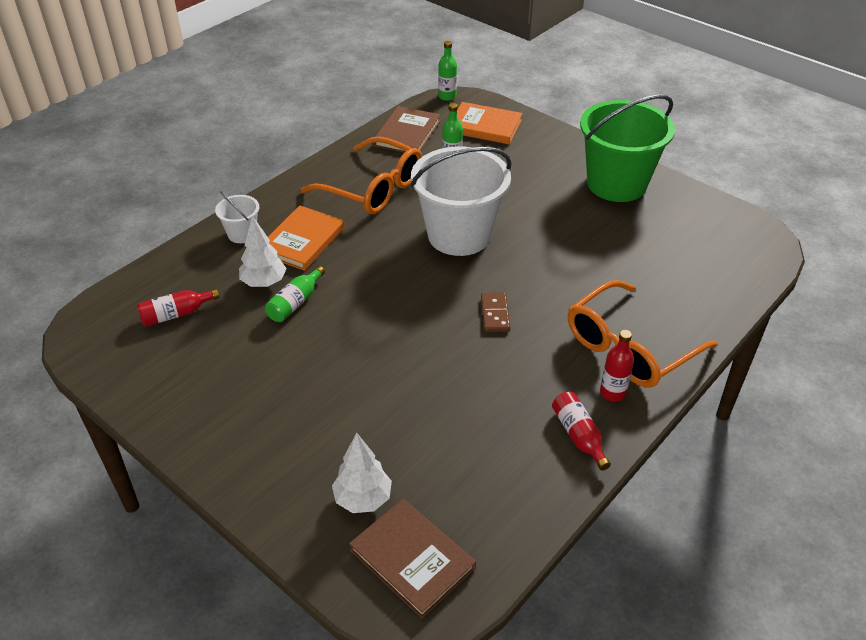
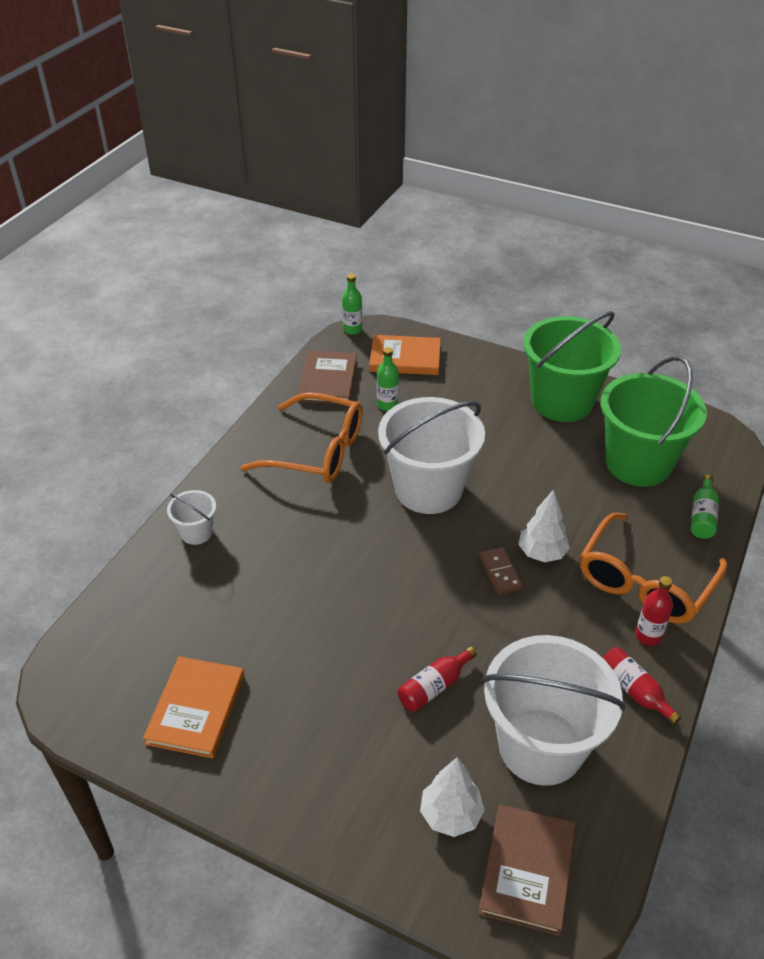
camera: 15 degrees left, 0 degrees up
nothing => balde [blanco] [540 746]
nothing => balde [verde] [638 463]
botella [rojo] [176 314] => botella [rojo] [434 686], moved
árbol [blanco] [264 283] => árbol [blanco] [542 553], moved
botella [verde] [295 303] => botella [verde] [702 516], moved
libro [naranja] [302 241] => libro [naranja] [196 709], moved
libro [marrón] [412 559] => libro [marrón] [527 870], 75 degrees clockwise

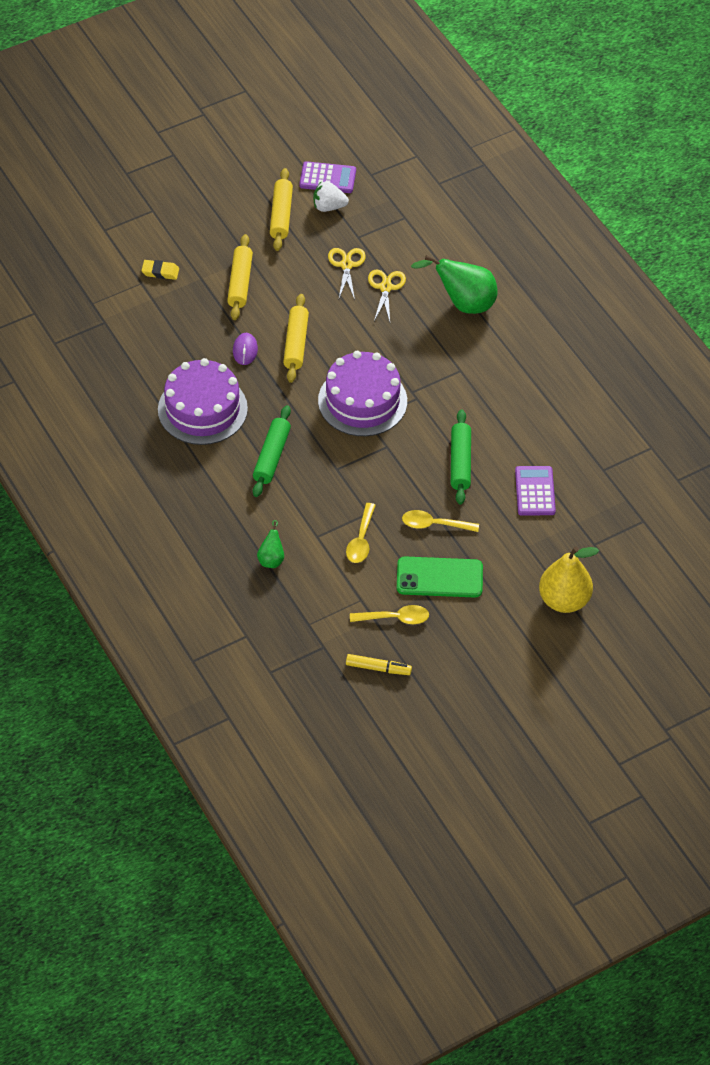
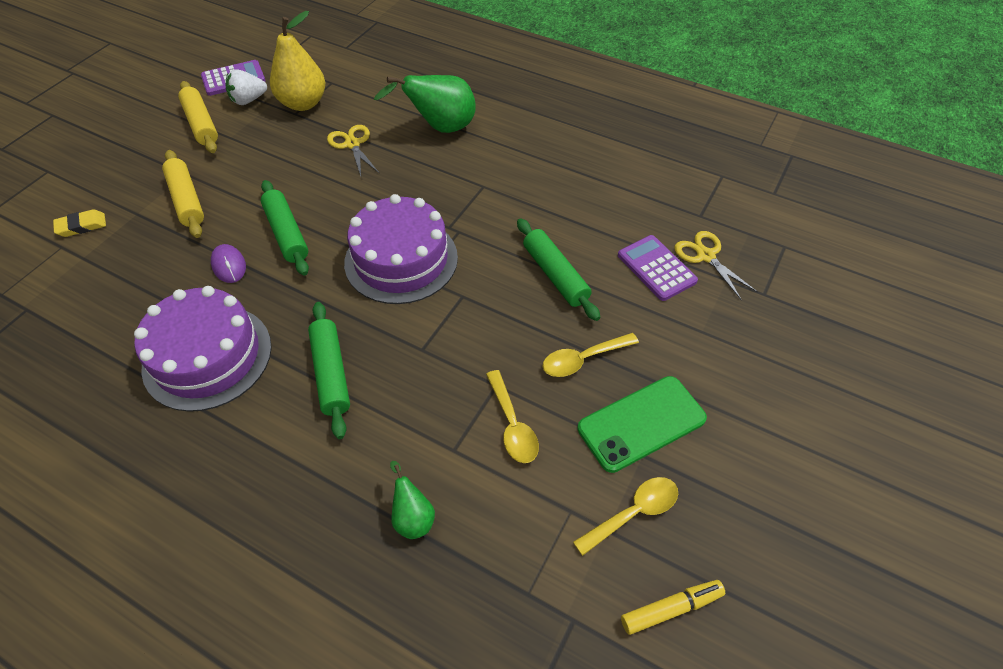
camera: 30 degrees left, 0 degrees up
tijeras [amarillo] [346 265] => tijeras [amarillo] [706 256], moved
pera [amarillo] [564 600] => pera [amarillo] [303 103], moved
rodillo [amarillo] [296 343] => rodillo [verde] [287 233]

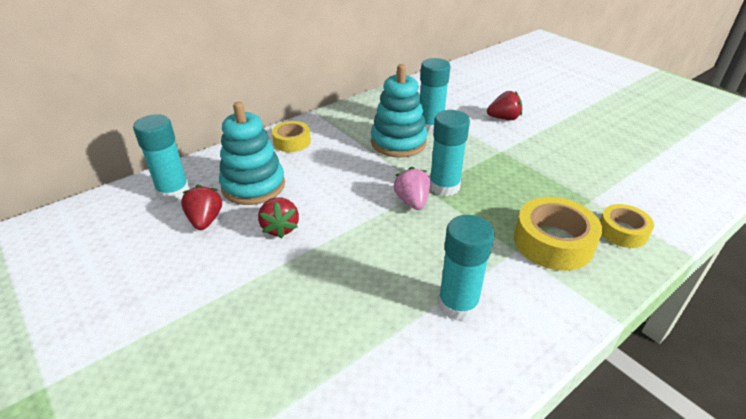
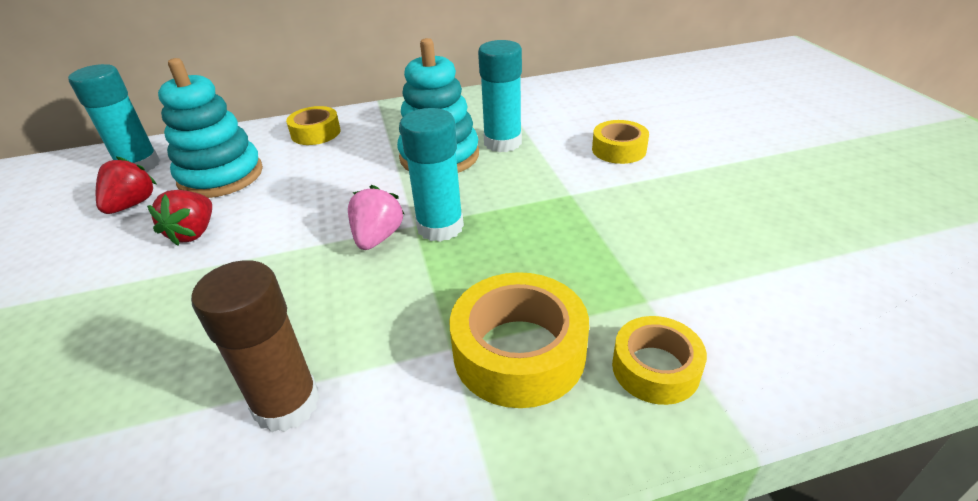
camera: 25 degrees right, 0 degrees up
fresa [rojo] [504 118] => cinta adhesiva [amarillo] [619 149]
barra de pegamento [turquesa] [458 304] => barra de pegamento [marrón] [286 404]

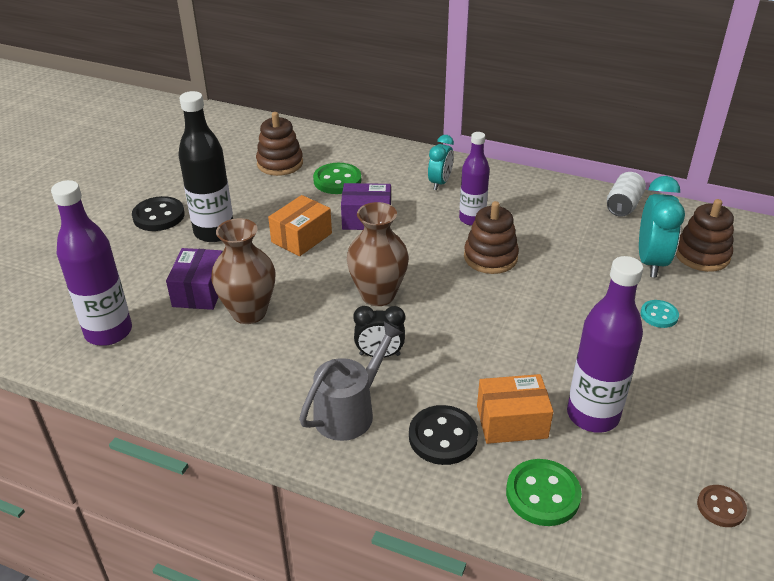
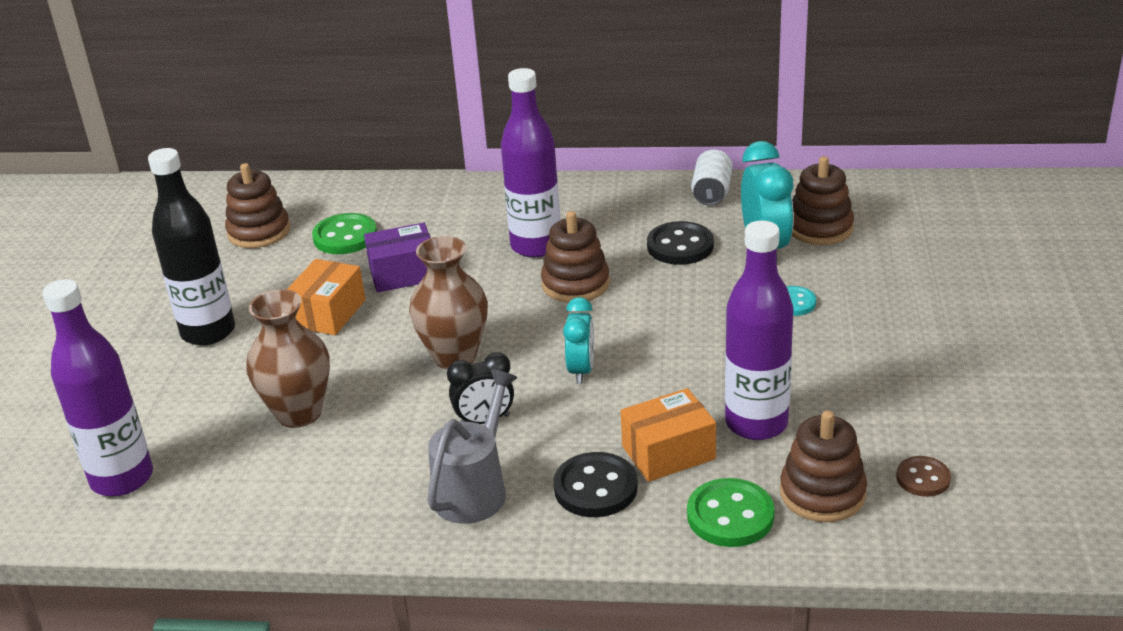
camera: 15 degrees left, 5 degrees down
caja [morado] [200 291] => nothing
nothing => juguete apilable [marrón] [822 493]
botón [negro] [159 216] => botón [negro] [680 246], moved
despertador [turquesa] [440 183] => despertador [turquesa] [581 370], moved
botella [morado] [472 219] => botella [morado] [536 246], x1.53

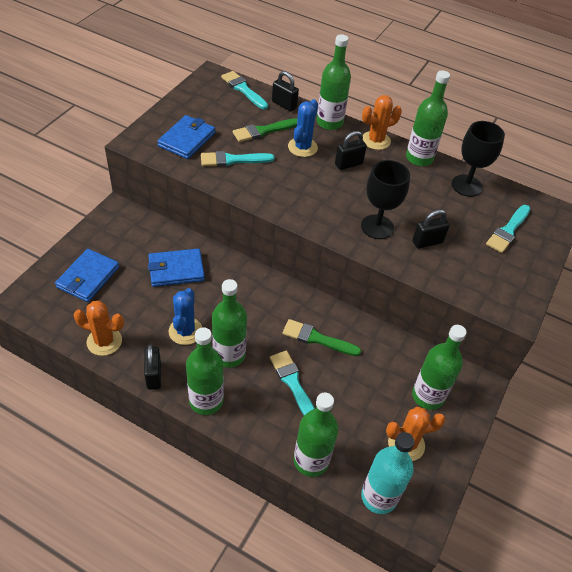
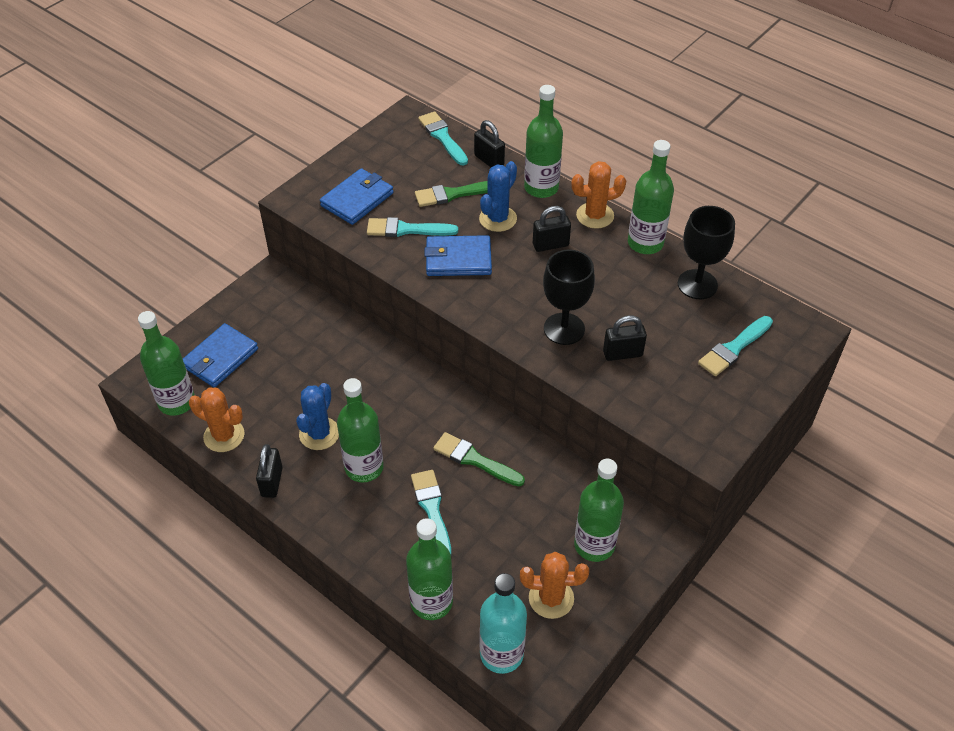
camera: 15 degrees right, 0 degrees up
cartera [azul] [176 270] => cartera [azul] [458 259], moved
botella [verde] [206 401] => botella [verde] [177 402], moved

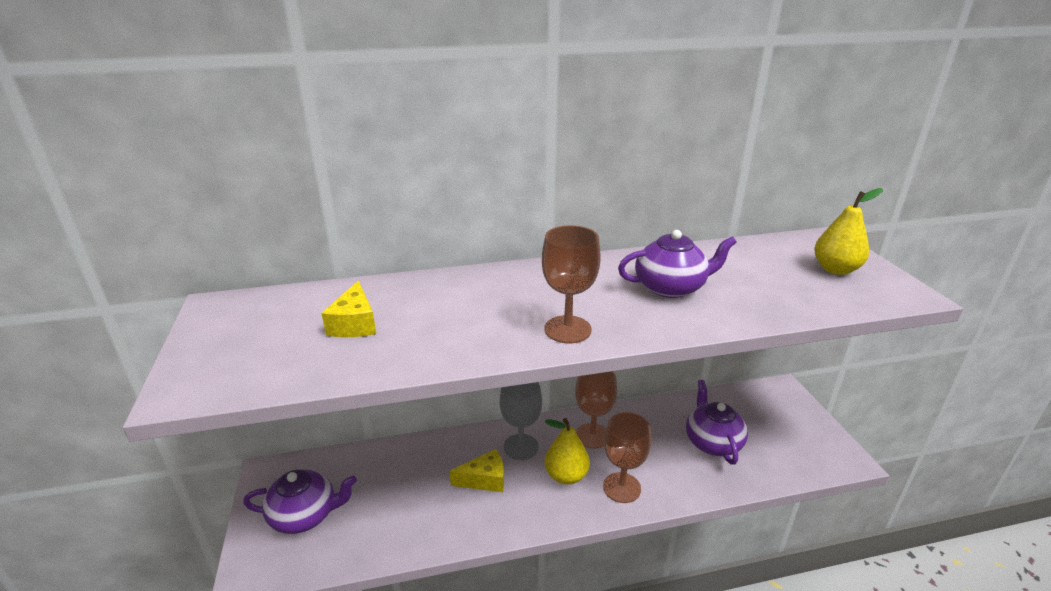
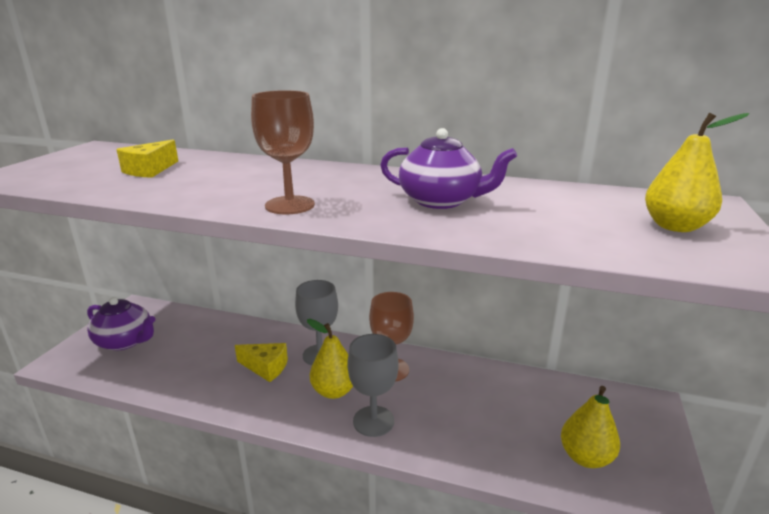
camera: 30 degrees right, 5 degrees down
tetera [morado] [712 442] => nothing
nothing => pera [amarillo] [585 457]
copa [marrón] [621 487] => copa [gris] [373 421]

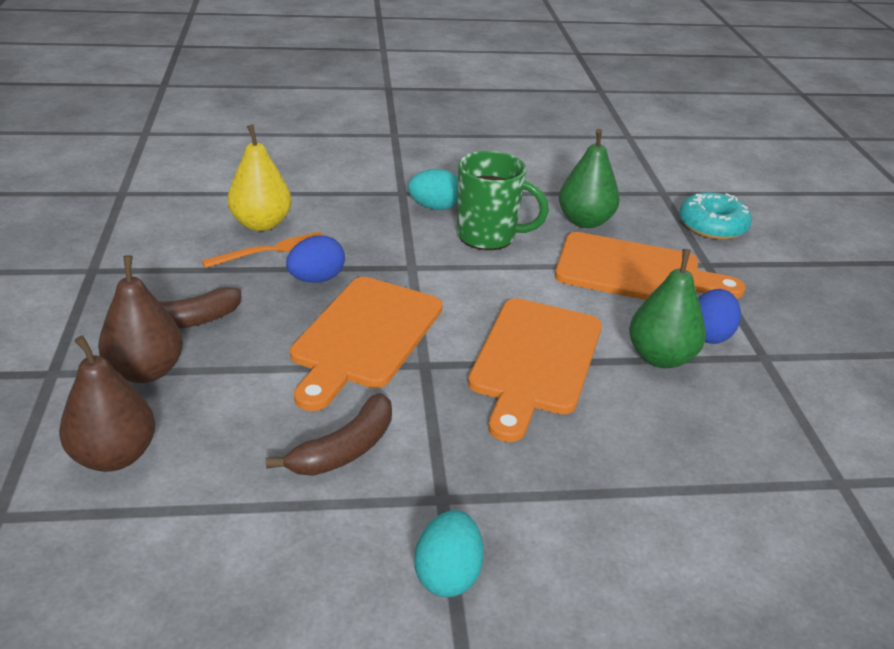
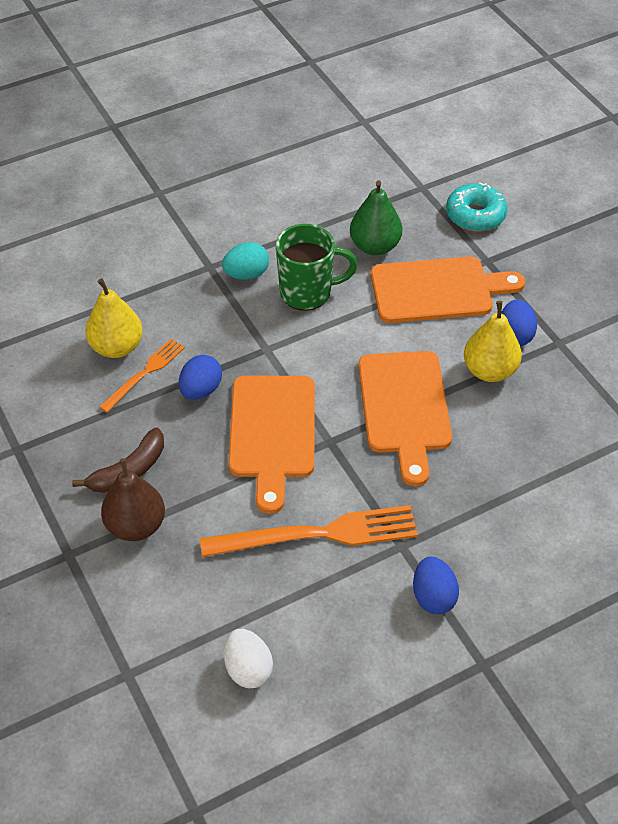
camera: 20 degrees left, 15 degrees up
pera [marrón] [114 456] => nothing
nothing => huevo [blanco] [248 669]
plátano [marrón] [344 449] => tenedor [naranja] [318 534]
huevo [turquesa] [447 574] => huevo [azul] [433 597]
pera [verde] [660 357] => pera [amarillo] [489 371]

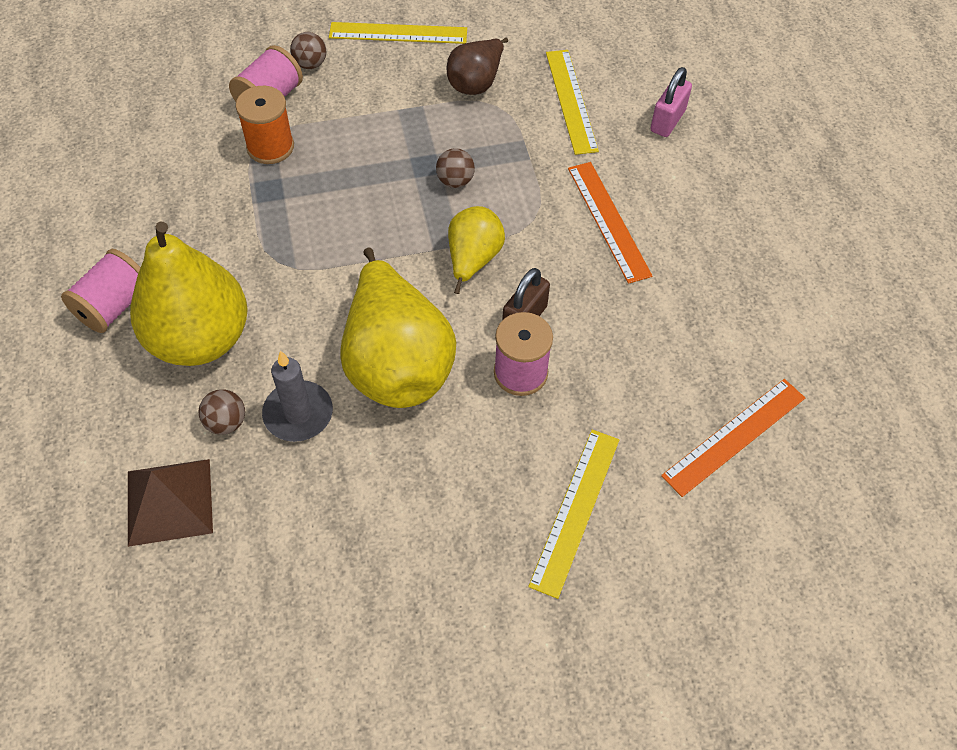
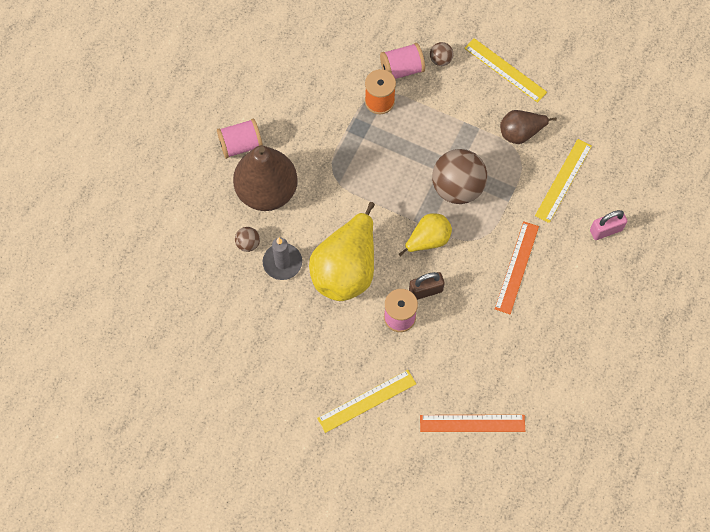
camera: 40 degrees right, 10 degrees up
pirámide [marrón] [169 501] => nothing
pera [amarillo] [200 339] => pera [marrón] [267 191]
pelota [marrón] [455 181] => pelota [marrón] [457 188], x2.21

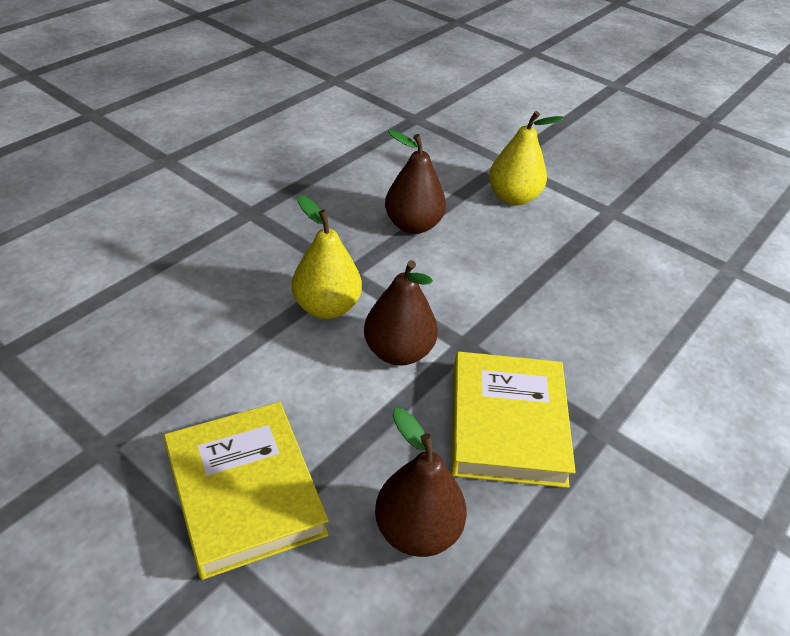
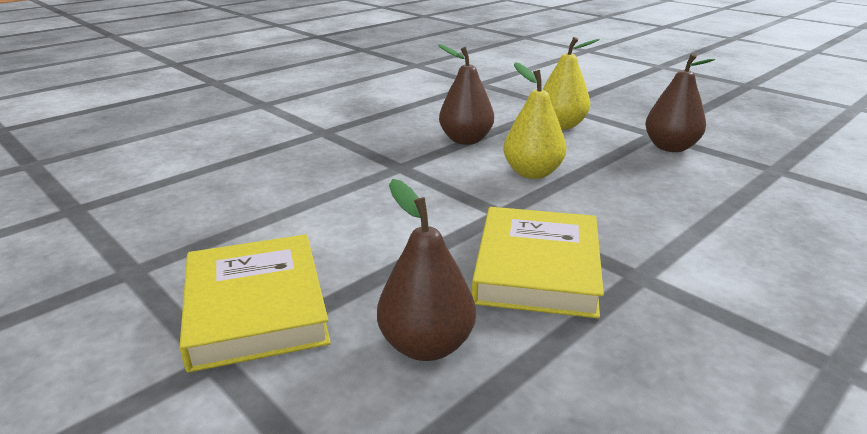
camera: 10 degrees right, 15 degrees down
pera [amarillo] [326 307] => pera [amarillo] [532 173], moved
pera [marrón] [398 352] => pera [marrón] [670 147], moved

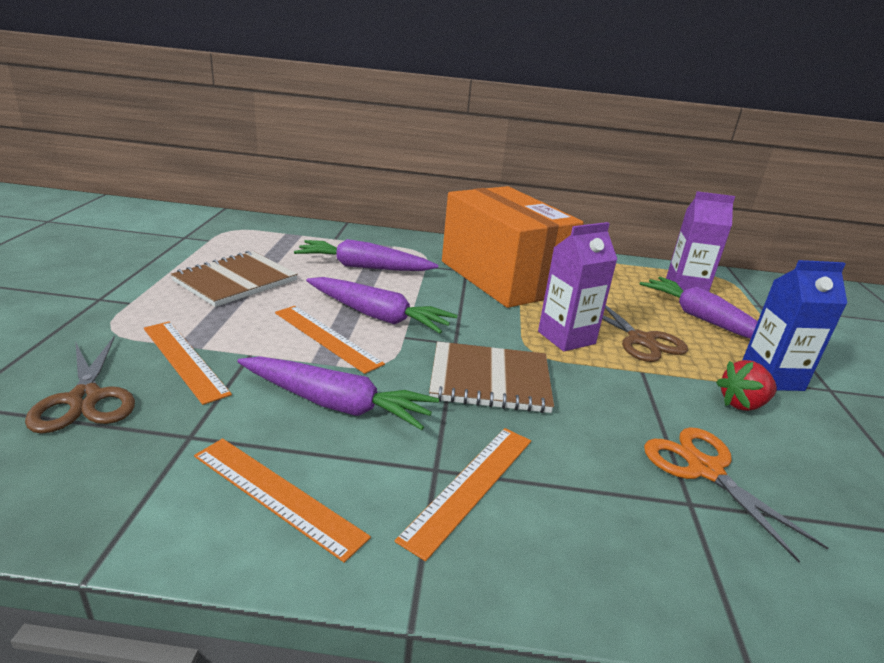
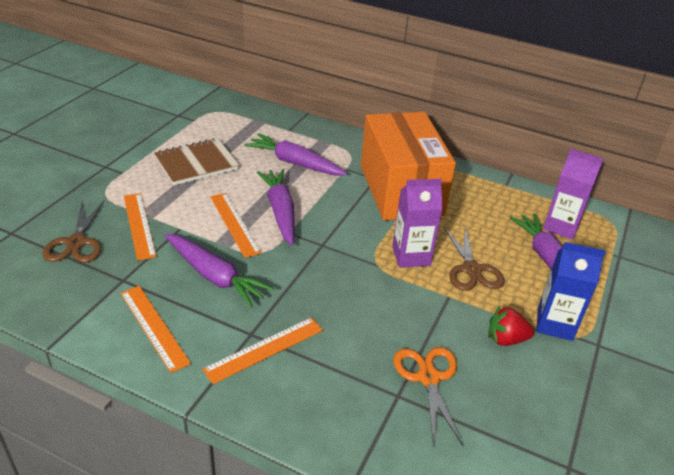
camera: 20 degrees right, 10 degrees up
cuaderno [marrón] [490 380] => nothing
zanahoria [morado] [378 316] => zanahoria [morado] [280 211], 150 degrees counterclockwise

